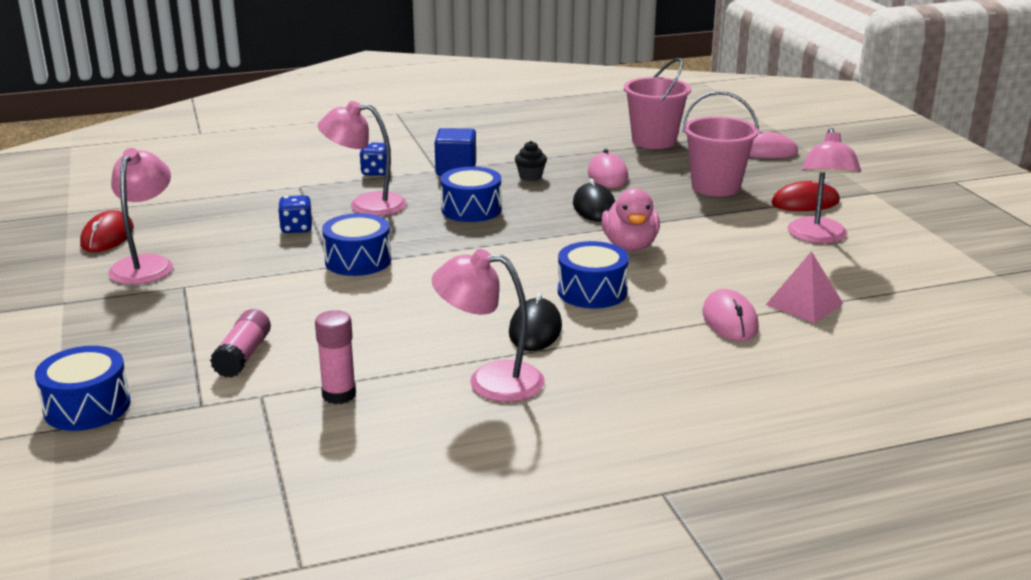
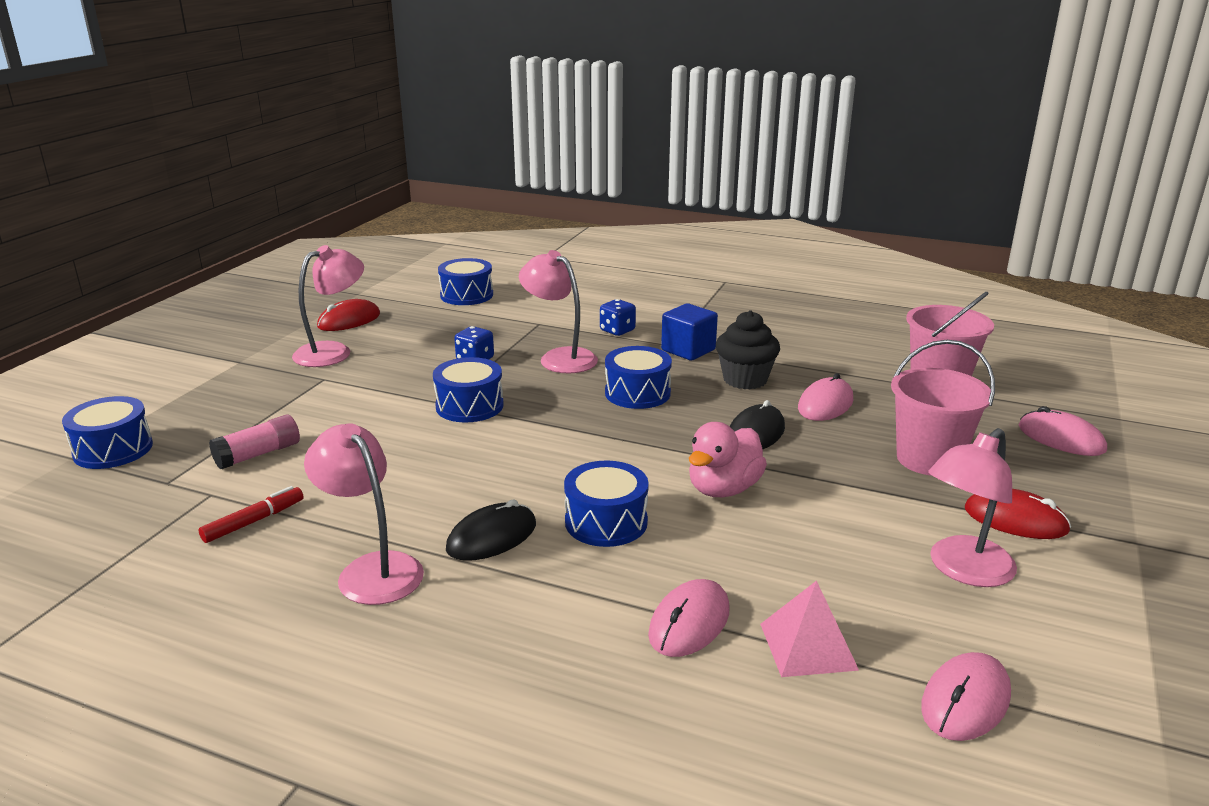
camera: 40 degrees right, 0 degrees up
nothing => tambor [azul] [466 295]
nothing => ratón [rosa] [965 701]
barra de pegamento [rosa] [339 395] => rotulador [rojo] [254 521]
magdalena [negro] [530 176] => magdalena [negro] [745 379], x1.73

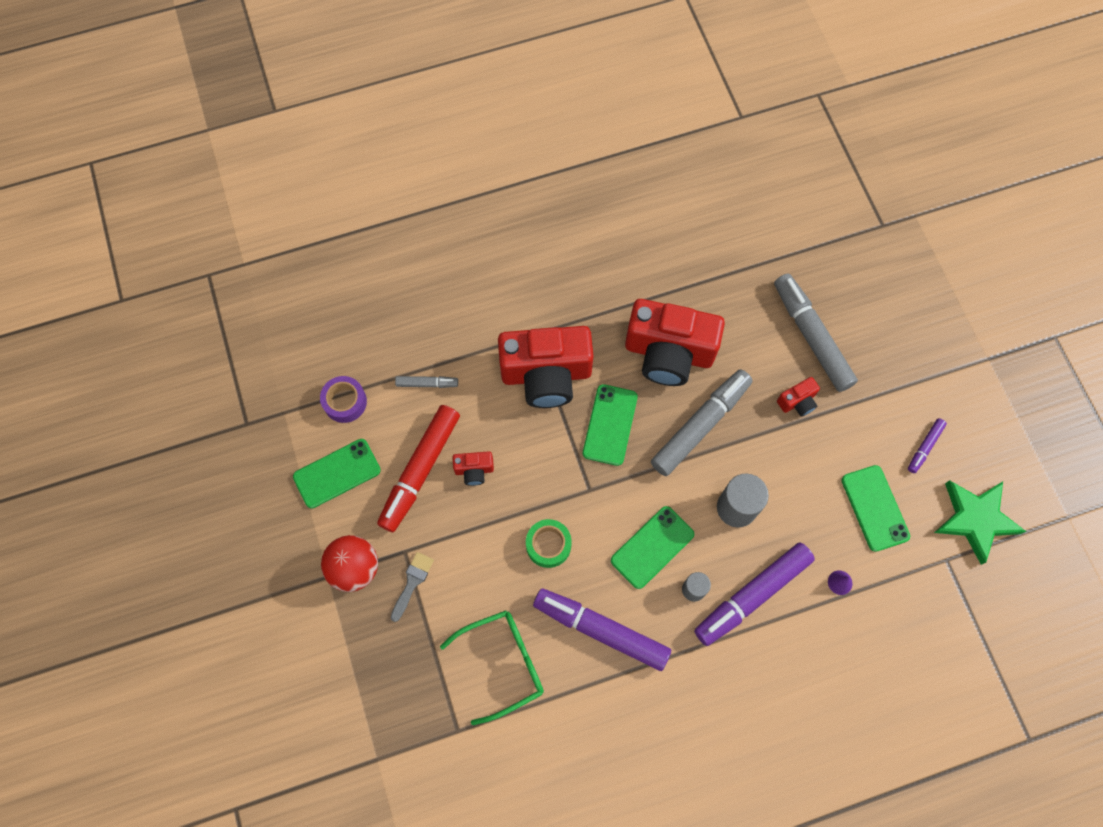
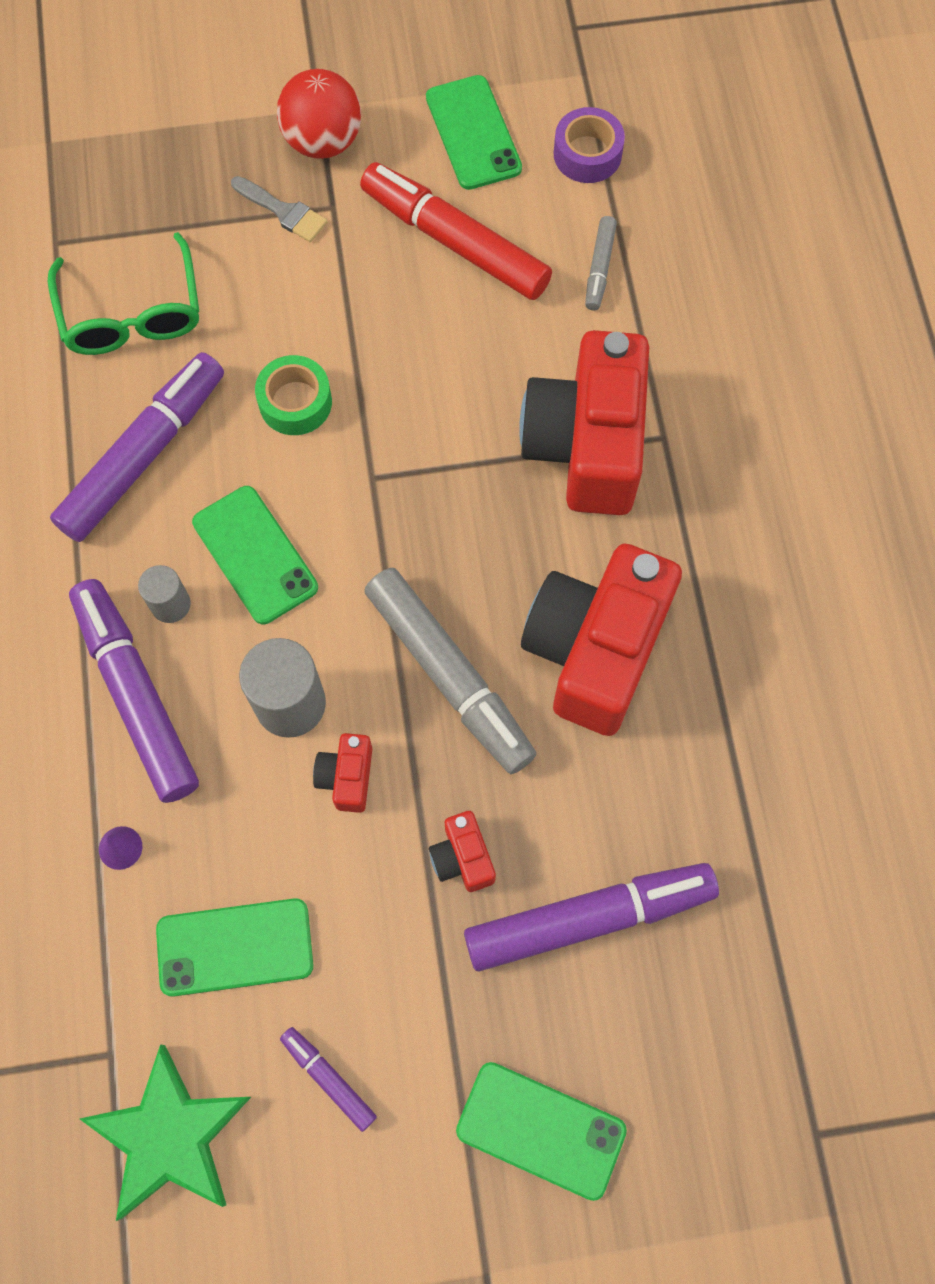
camera: 100 degrees right, 0 degrees up
cámara [rojo] [474 470] => cámara [rojo] [347 777], moved
móvil [verde] [610 425] => móvil [verde] [540 1130], moved
rotulador [gris] [811 336] => rotulador [morado] [589 918]

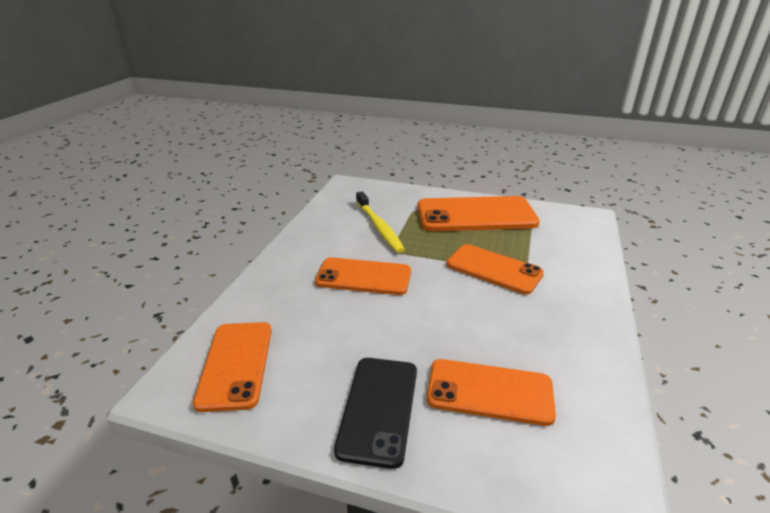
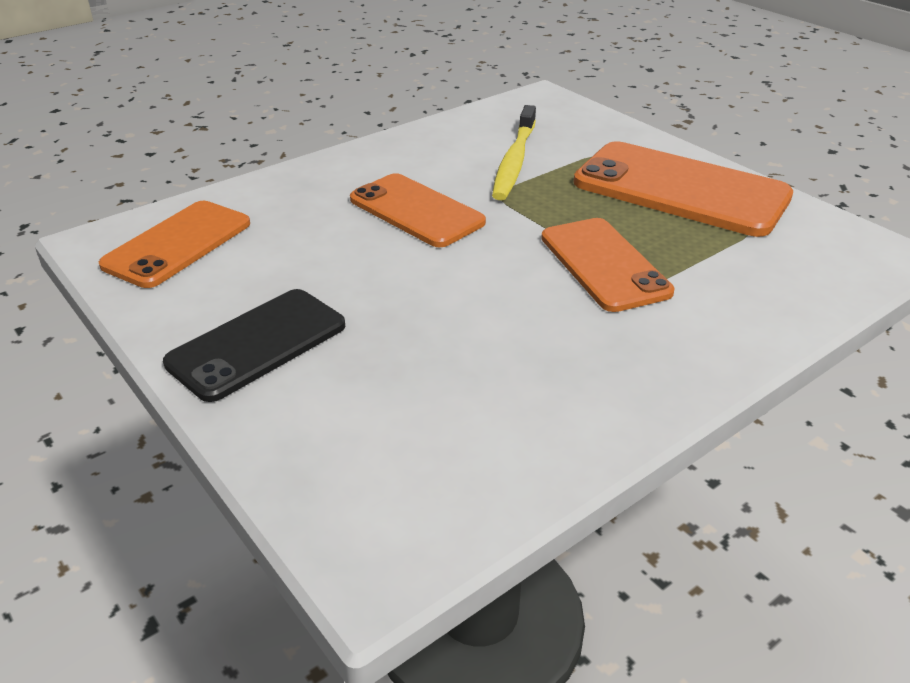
camera: 35 degrees right, 5 degrees up
móvil [naranja] [489 392] => nothing

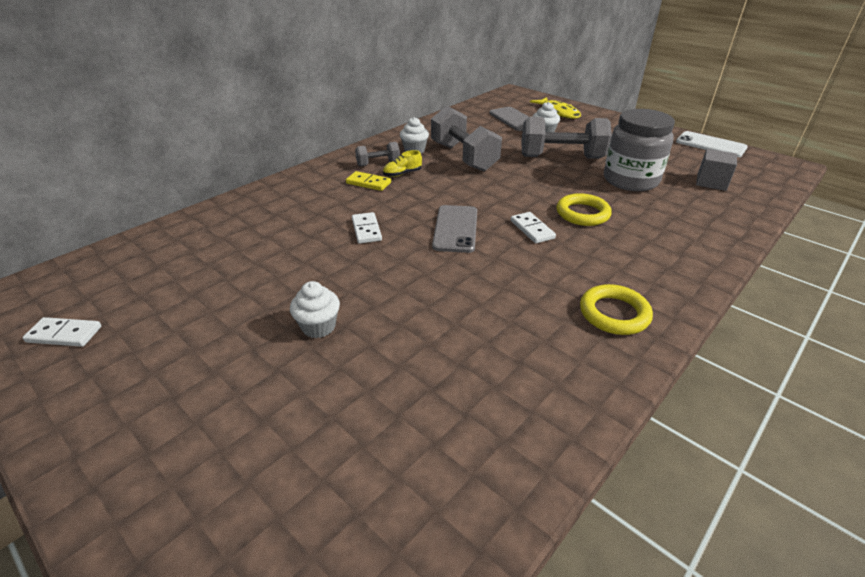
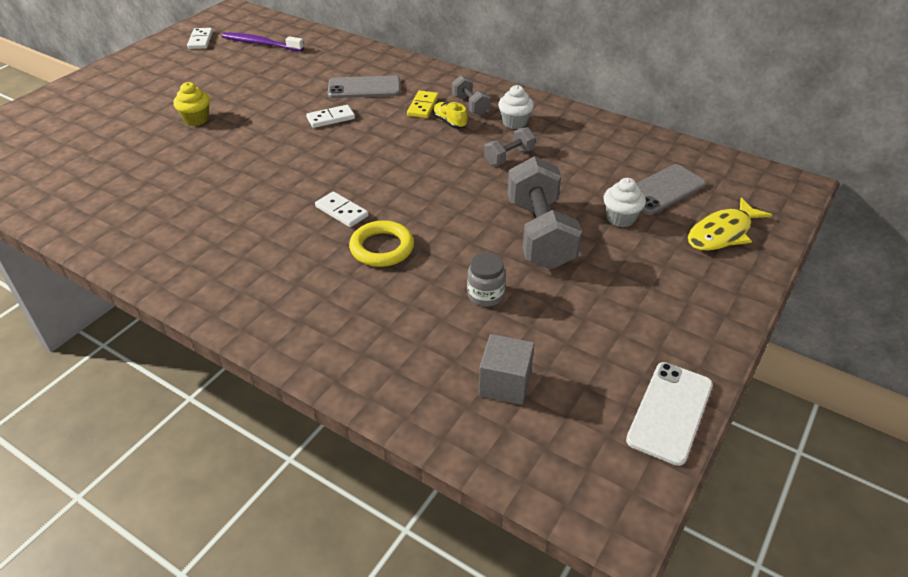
camera: 80 degrees right, 5 degrees up
anillo [amarillo] [614 314] => nothing
nothing => cepillo de dientes [morado] [261 44]
móvil [gris] [455 229] => móvil [gris] [364 88], moved
magdalena [blanco] [318 327] => magdalena [amarillo] [196 119]
ficha de dominó [blanco] [532 229] => ficha de dominó [blanco] [341 211], 75 degrees clockwise
mancuerna [gris] [464 157] => mancuerna [gris] [509 157], x0.50
tarro [gris] [630 180] => tarro [gris] [485 295], x0.47

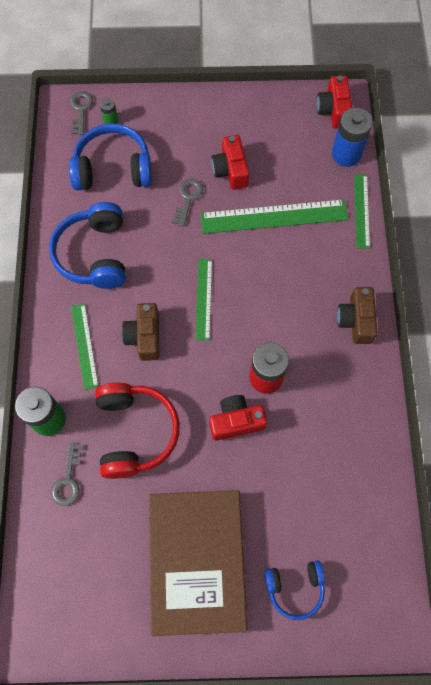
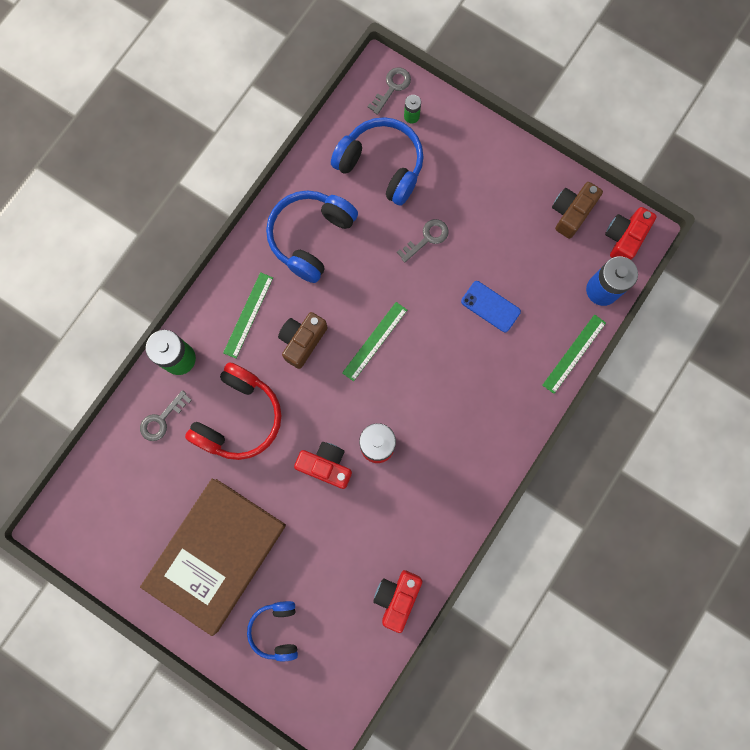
camera: 35 degrees right, 10 degrees up
cámara [rojo] [231 170] => cámara [rojo] [397 597], moved
cámara [marrón] [356 320] => cámara [marrón] [571 213], moved
regla [verde] [274 217] => móvil [azul] [490 306]
auriculares [azul] [295 588] => auriculares [azul] [276 629], 60 degrees clockwise

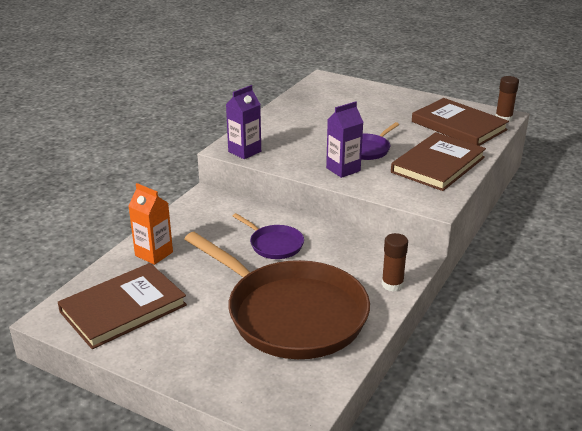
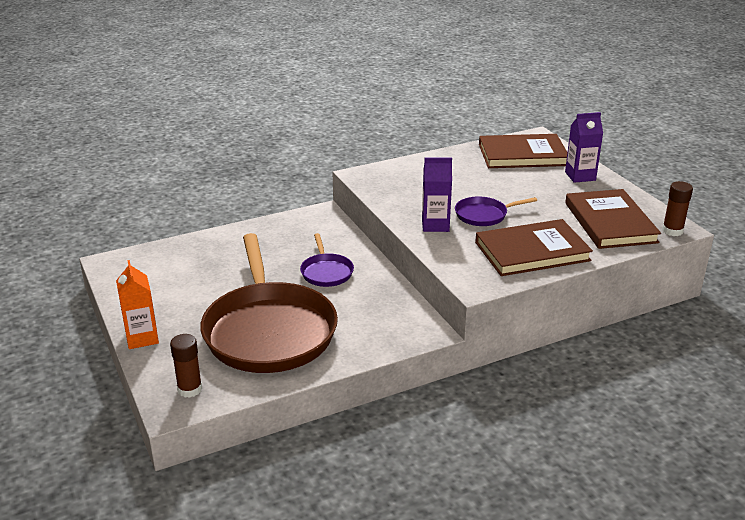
camera: 35 degrees right, 0 degrees up
libro [marrón] [123 308] => libro [marrón] [522 155], moved
cartón de leche [naranja] [154 254] => cartón de leche [naranja] [142 338], moved
cartón de leche [morado] [244 151] => cartón de leche [morado] [580 176], moved
barra de pegamento [marrón] [392 284] => barra de pegamento [marrón] [190 389], moved

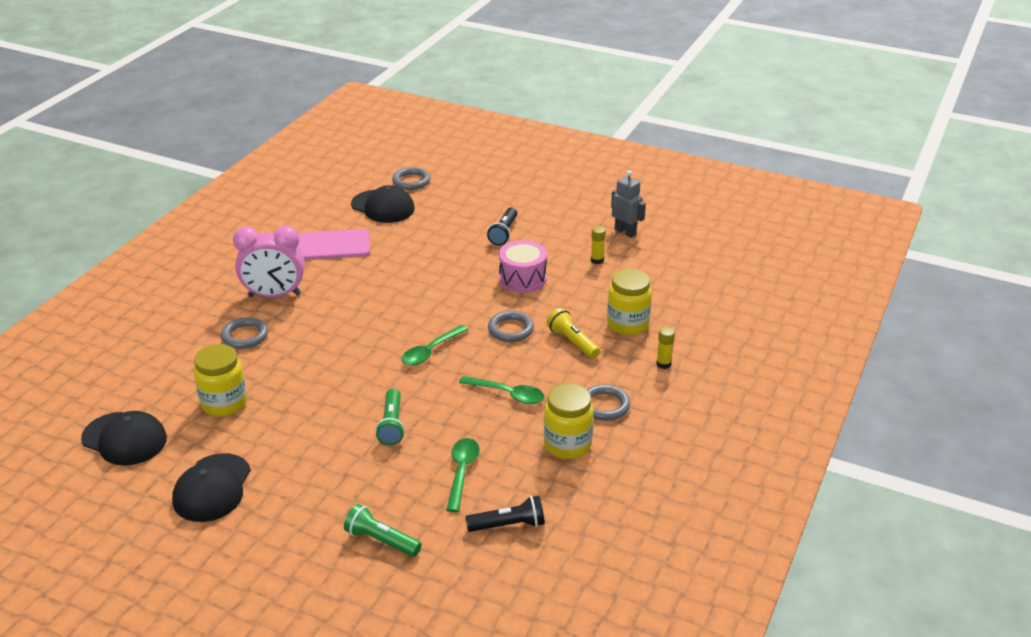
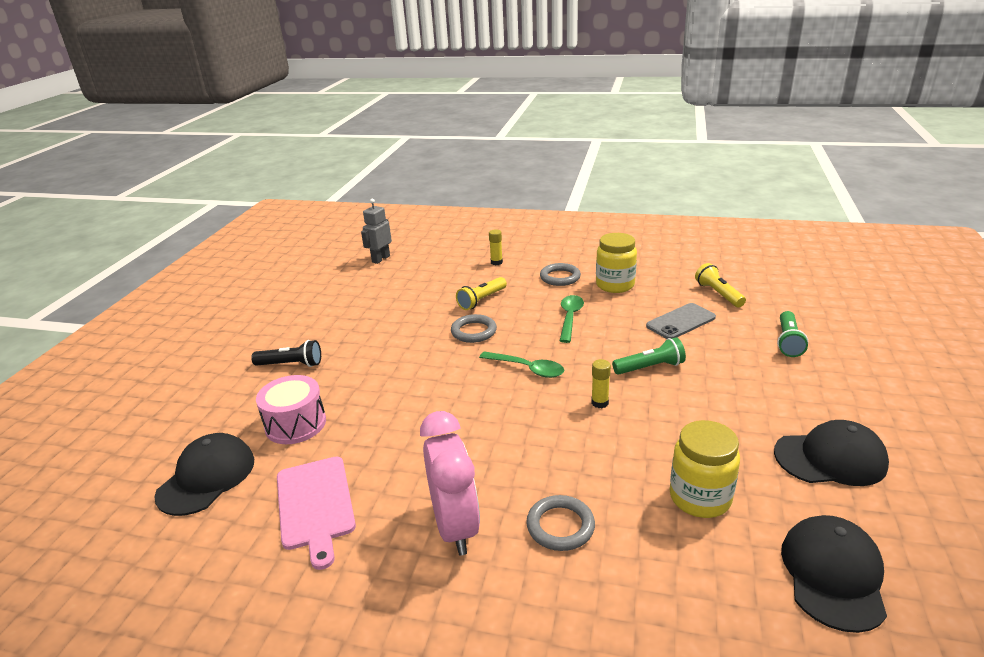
camera: 100 degrees left, 5 degrees down
anillo [gris] [411 181] => nothing
tarro [amarillo] [627 324] => nothing
tambor [rosa] [522 279] => tambor [rosa] [295 424], moved
barra de pegamento [amarillo] [597 260] => barra de pegamento [amarillo] [599 403], moved
robot [gris] [625 232] => robot [gris] [380 259], moved
cuchara [verde] [462 472] => móvil [gris] [680 322]
lámpara de mano [negro] [508 525] => lámpara de mano [amarillo] [718 294]

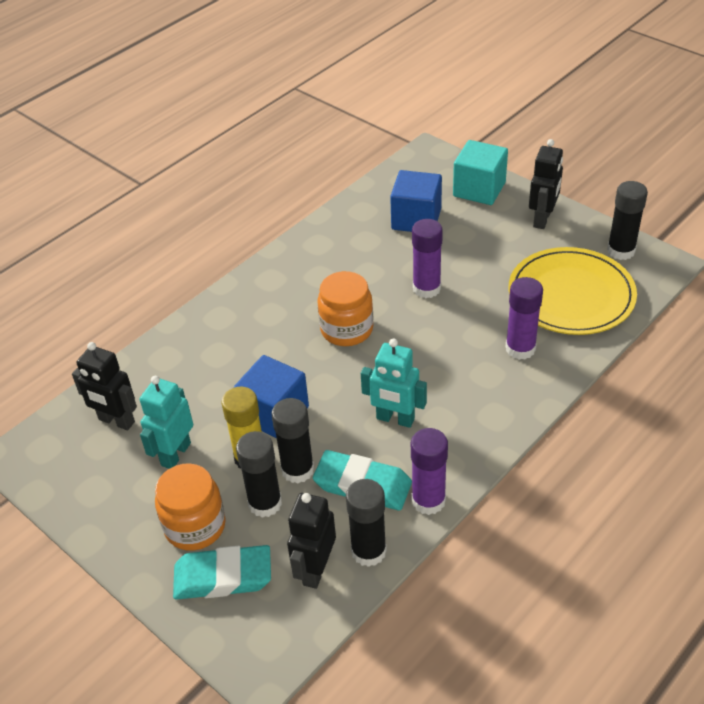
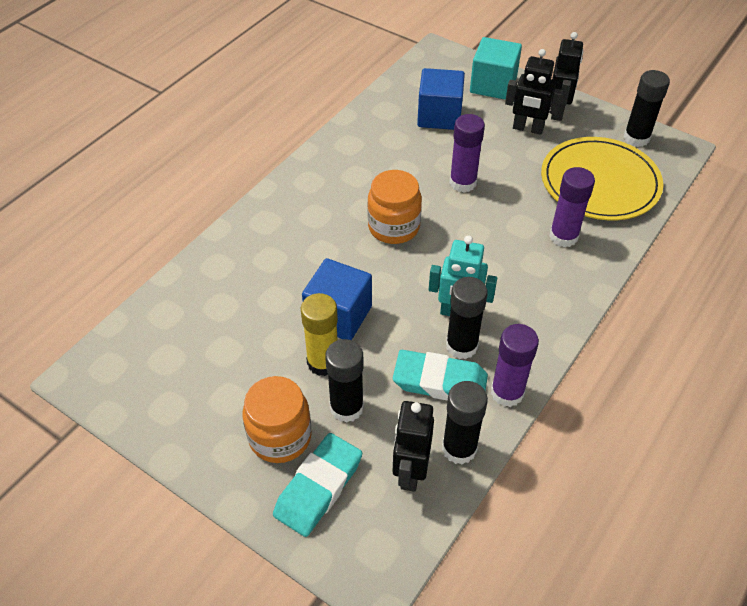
camera: 10 degrees left, 5 degrees up
robot [turquesa] [175 454] => nothing
robot [negro] [116 421] => robot [negro] [527 129], moved
barra de pegamento [negro] [297 470] => barra de pegamento [negro] [461 346], moved
goma de borrar [turquesa] [223 577] => goma de borrar [turquesa] [318 487], 45 degrees counterclockwise

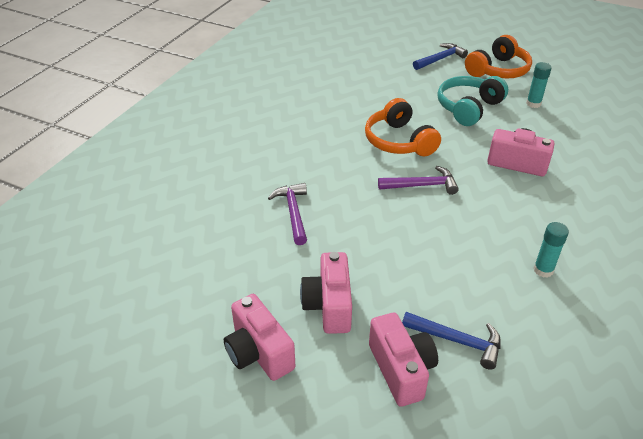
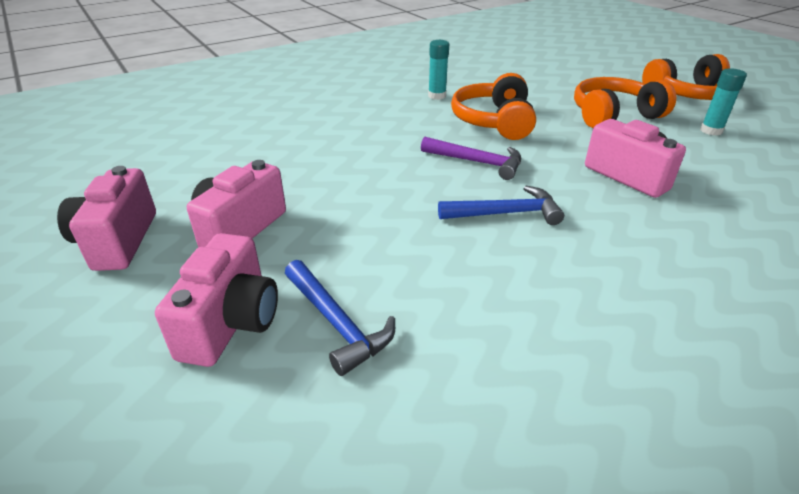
camera: 30 degrees right, 5 degrees down
martillo [morado] [293 212] => nothing
martillo [azul] [440 59] => martillo [azul] [506 213], moved
barra de pegamento [turquesa] [543 270] => barra de pegamento [turquesa] [437 96], moved
auriculares [turquesa] [468 108] => auriculares [naranja] [613 115]

